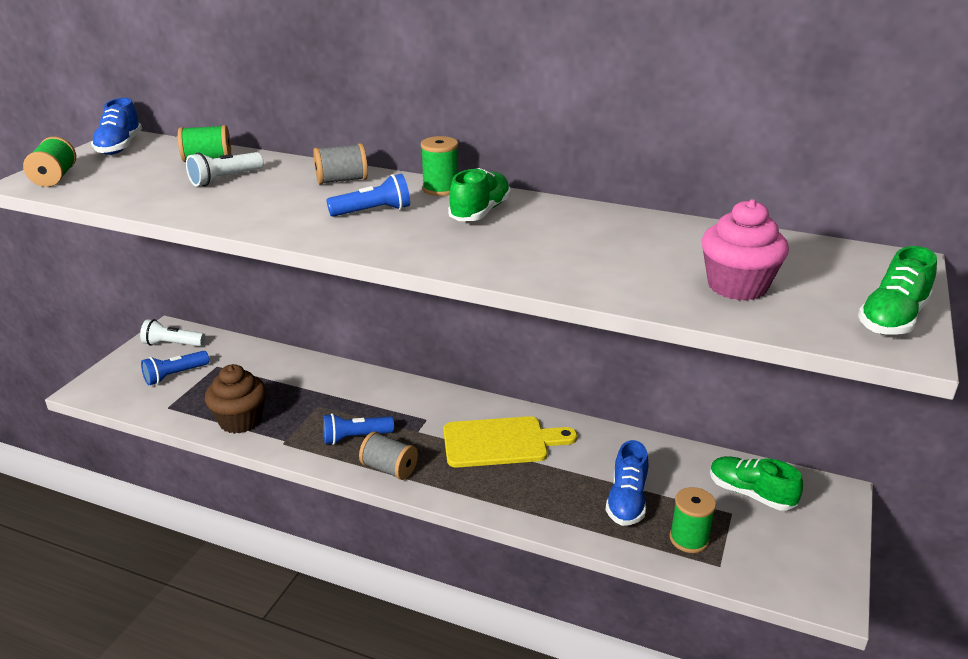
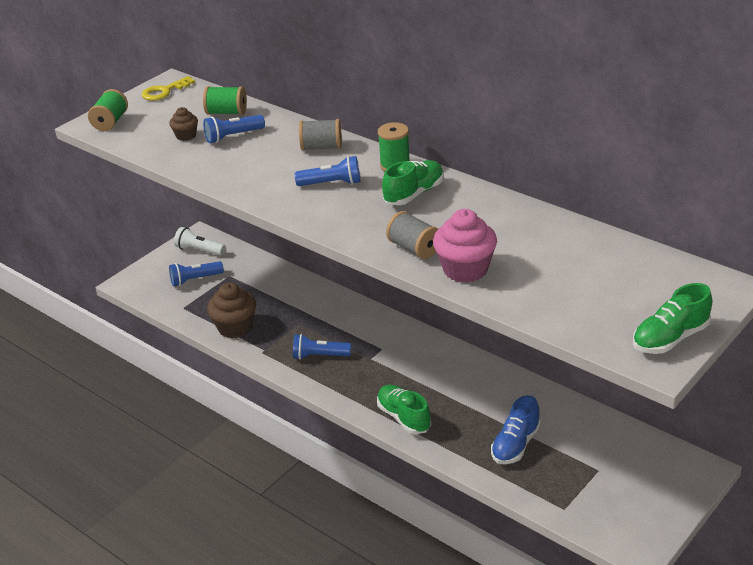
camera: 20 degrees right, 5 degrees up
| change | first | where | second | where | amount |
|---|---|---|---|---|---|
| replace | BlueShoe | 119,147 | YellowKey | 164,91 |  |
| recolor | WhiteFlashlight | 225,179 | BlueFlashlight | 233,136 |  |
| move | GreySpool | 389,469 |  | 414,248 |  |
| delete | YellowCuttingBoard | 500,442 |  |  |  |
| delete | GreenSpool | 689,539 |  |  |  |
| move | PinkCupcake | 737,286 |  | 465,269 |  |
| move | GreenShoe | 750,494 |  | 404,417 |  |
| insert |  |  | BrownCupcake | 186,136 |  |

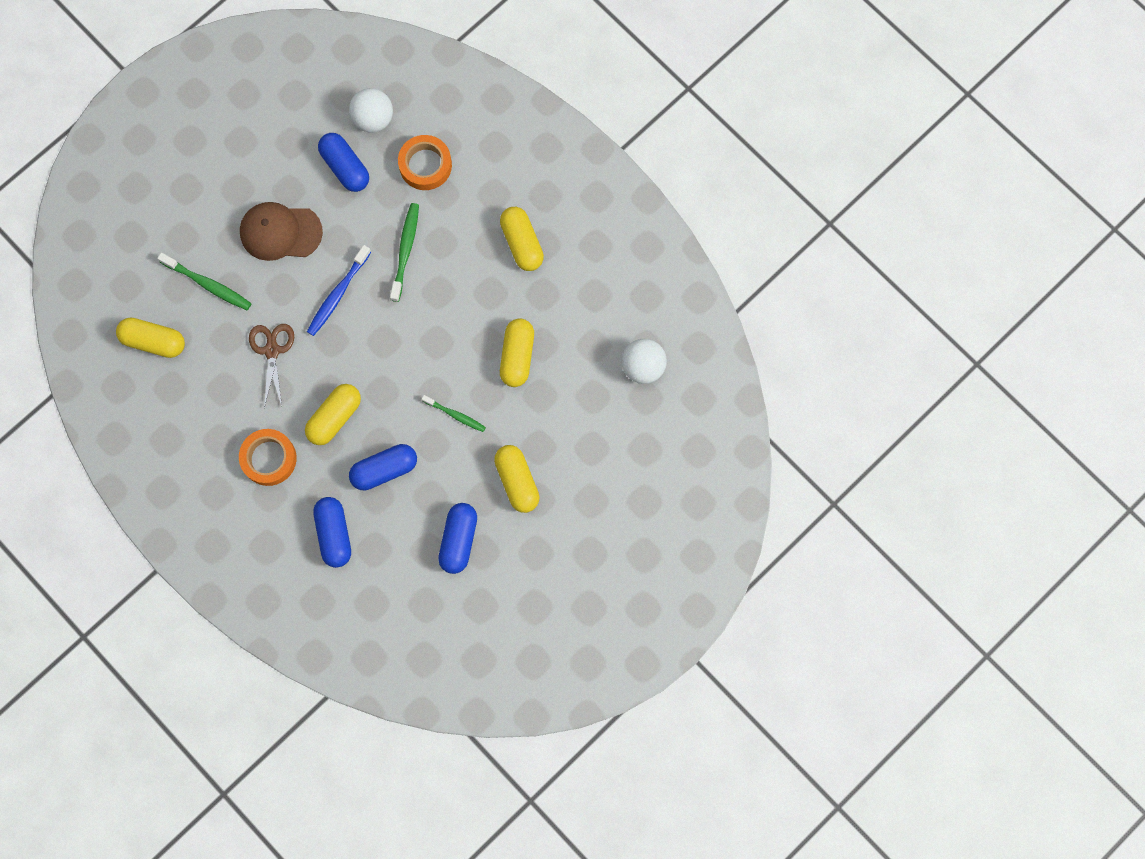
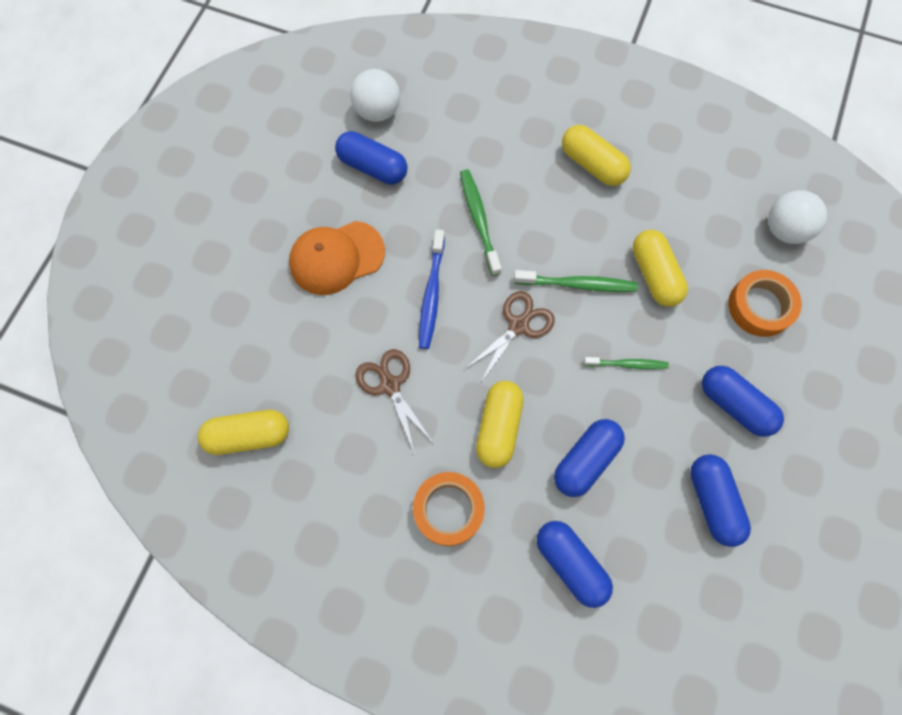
camera: 25 degrees left, 5 degrees down
| change | first | where | second | where | amount |
|---|---|---|---|---|---|
| move | GreenToothbrush | 208,284 |  | 577,284 |  |
| recolor | BrownCap | 280,232 | OrangeCap | 336,258 |  |
| move | OrangeTape | 425,165 |  | 760,306 |  |
| recolor | YellowCapsule | 517,481 | BlueCapsule | 734,405 |  |
| insert |  |  | BrownScissors | 518,325 |  |

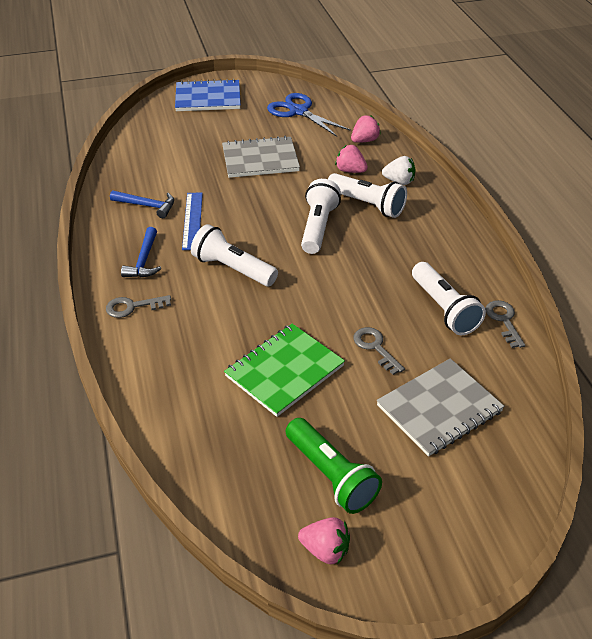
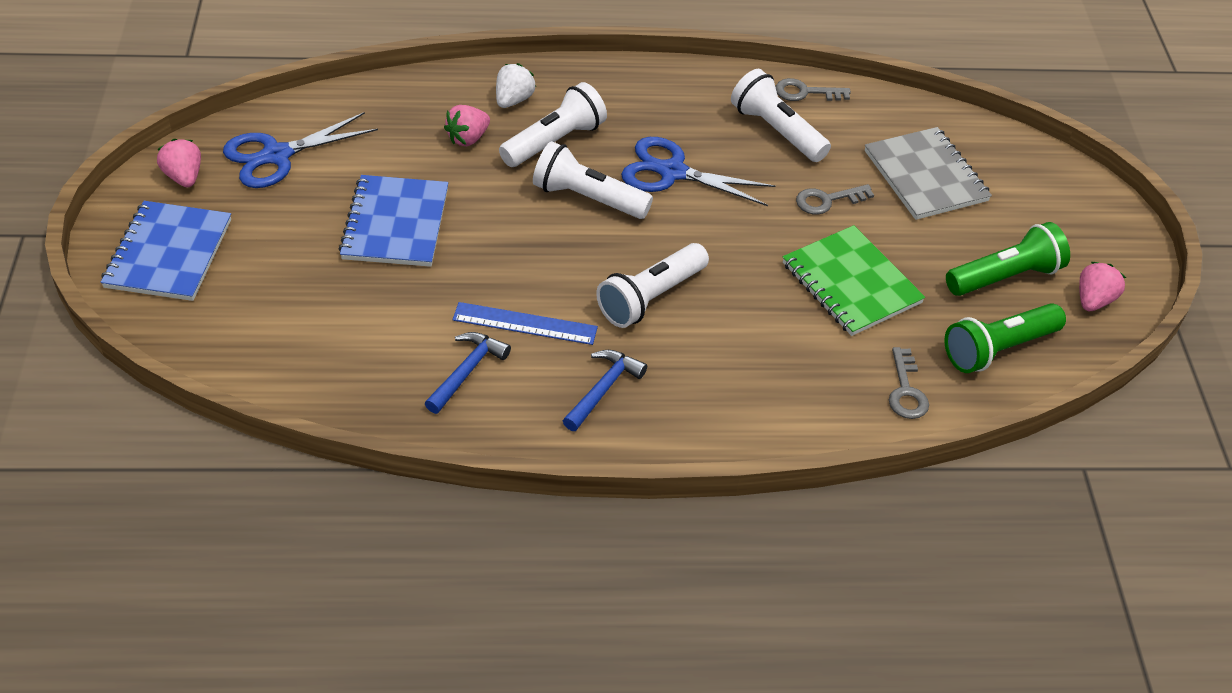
camera: 80 degrees left, 5 degrees up
| change | first | where | second | where | amount |
|---|---|---|---|---|---|
| move | GreyKey | 133,307 |  | 906,391 |  |
| rotate | BlueHammer | 144,260 |  | 603,389 | 75 degrees counterclockwise |
| recolor | GreyNotebook | 260,159 | BlueNotebook | 395,224 |  |
| move | PinkStrawberry | 364,140 |  | 184,177 |  |
| rotate | WhiteFlashlight | 444,309 |  | 776,131 | 120 degrees counterclockwise |
| insert |  |  | BlueScissors | 672,172 |  |
| insert |  |  | GreenFlashlight | 997,349 |  |

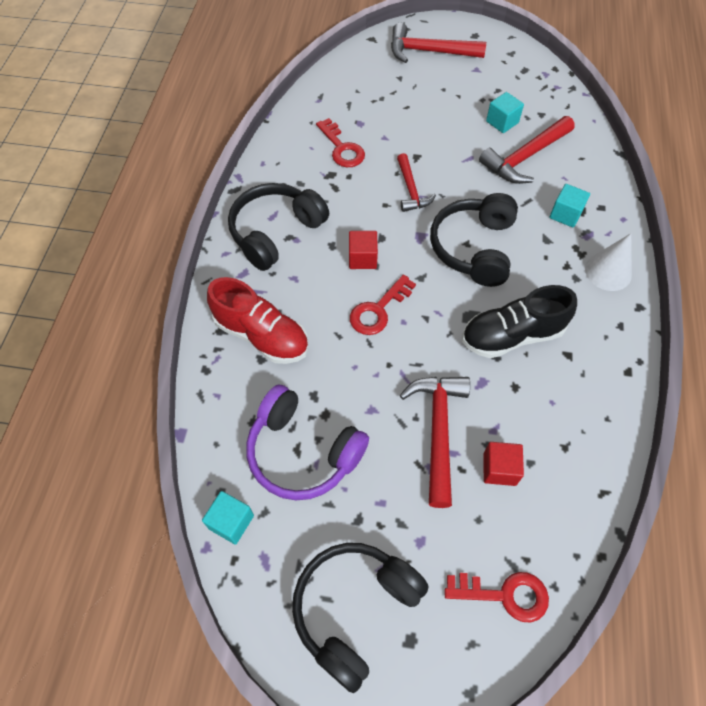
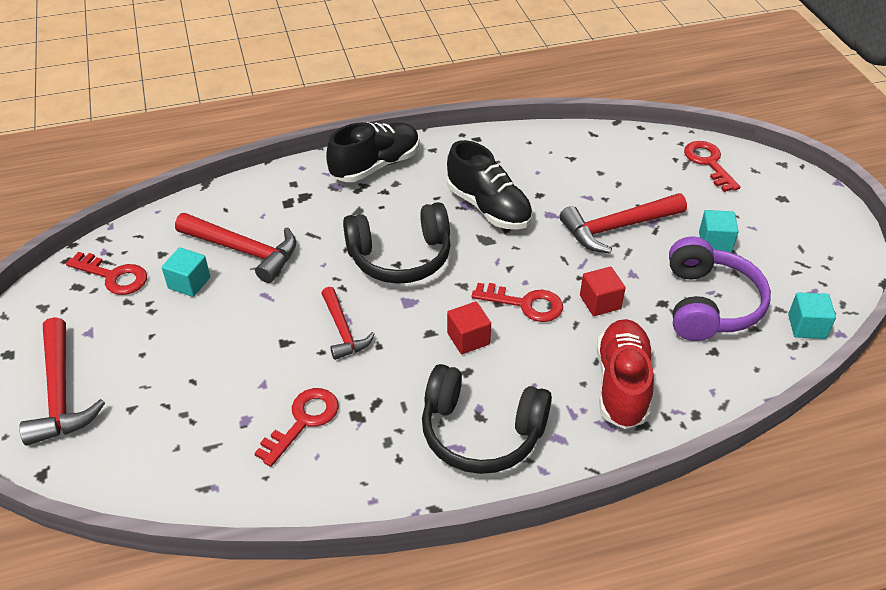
camera: 115 degrees left, 15 degrees down
| change | first | where | second | where | amount |
|---|---|---|---|---|---|
| delete | BlackHeadphones | 355,609 |  |  |  |
| rotate | RedHammer | 411,189 |  | 343,330 | 105 degrees clockwise |
| move | RedCube | 499,469 |  | 600,302 |  |
| move | TurquoiseCube | 565,214 |  | 715,242 |  |
| replace | WhiteCone | 608,271 | BlackShoe | 375,166 |  |
| insert |  |  | RedKey | 113,276 |  |

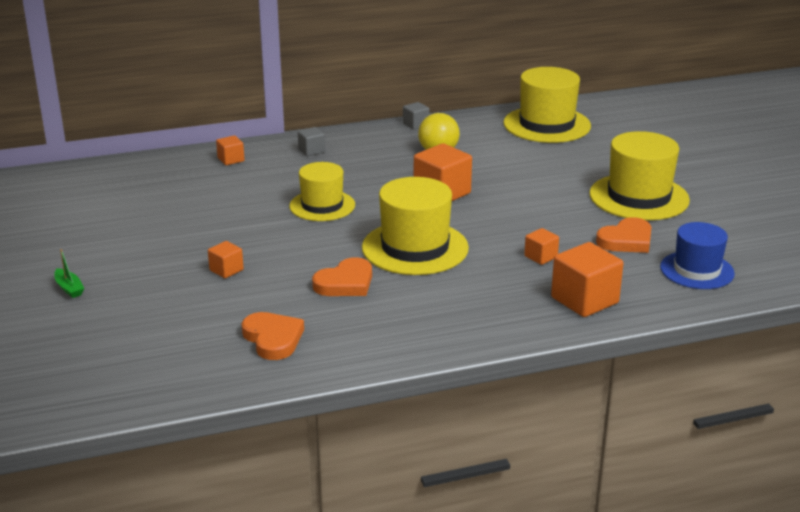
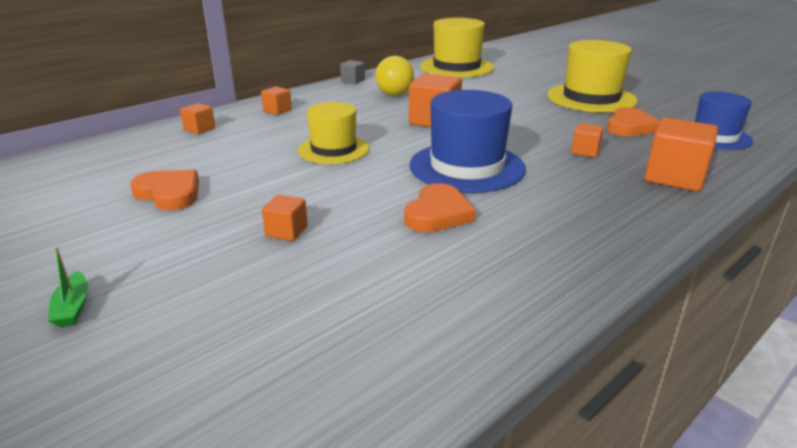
camera: 25 degrees left, 0 degrees up
| change | first | where | second | where | amount |
|---|---|---|---|---|---|
| rotate | GreenBoat | 69,288 |  | 73,307 | 45 degrees clockwise |
| move | OrangeHeart | 273,339 |  | 169,193 |  |
| recolor | GreyCube | 311,151 | OrangeCube | 277,110 |  |
| recolor | YellowHat | 415,248 | BlueHat | 467,167 |  |

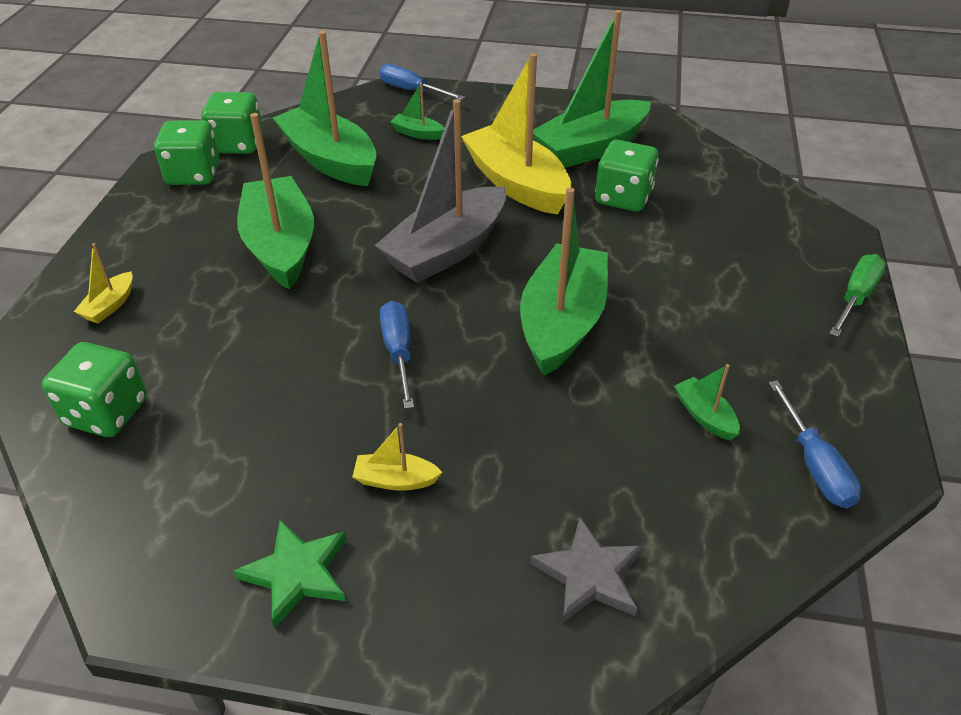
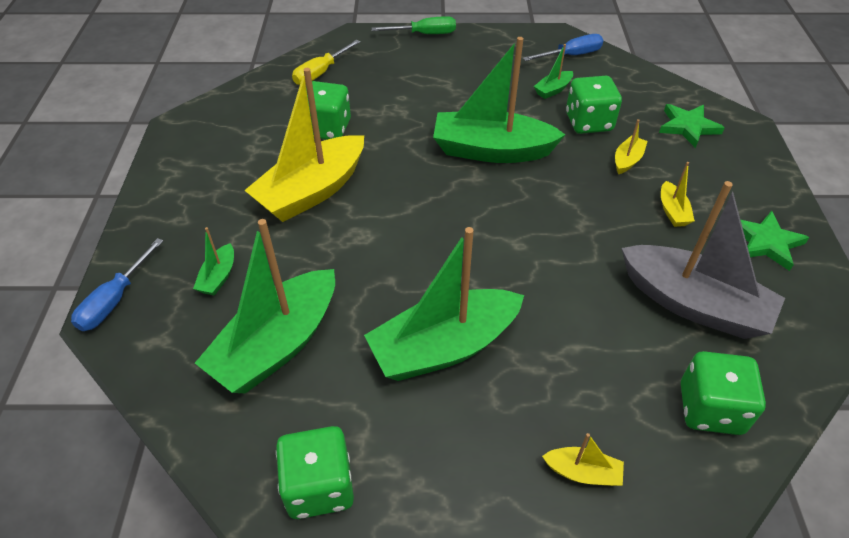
camera: 100 degrees left, 5 degrees up
| change | first | where | second | where | amount |
|---|---|---|---|---|---|
| move | GreenDice | 237,144 |  | 588,122 |  |
| move | GreyBoat | 446,250 |  | 693,304 |  |
| delete | BlueScrewdriver | 398,352 |  |  |  |
| recolor | GreyStar | 589,575 | GreenStar | 688,127 |  |
| delete | GreenBoat | 590,148 |  |  |  |
| rotate | GreenScrewdriver | 856,297 |  | 424,34 | 150 degrees clockwise |
| insert |  |  | YellowScrewdriver | 321,73 |  |
| insert |  |  | YellowBoat | 627,160 |  |

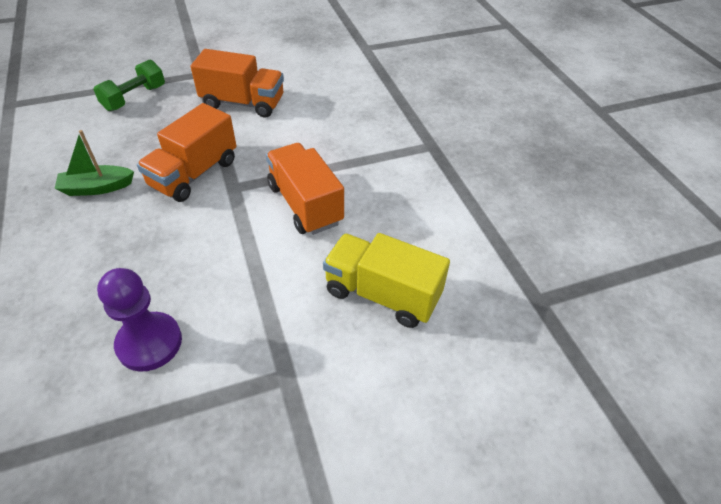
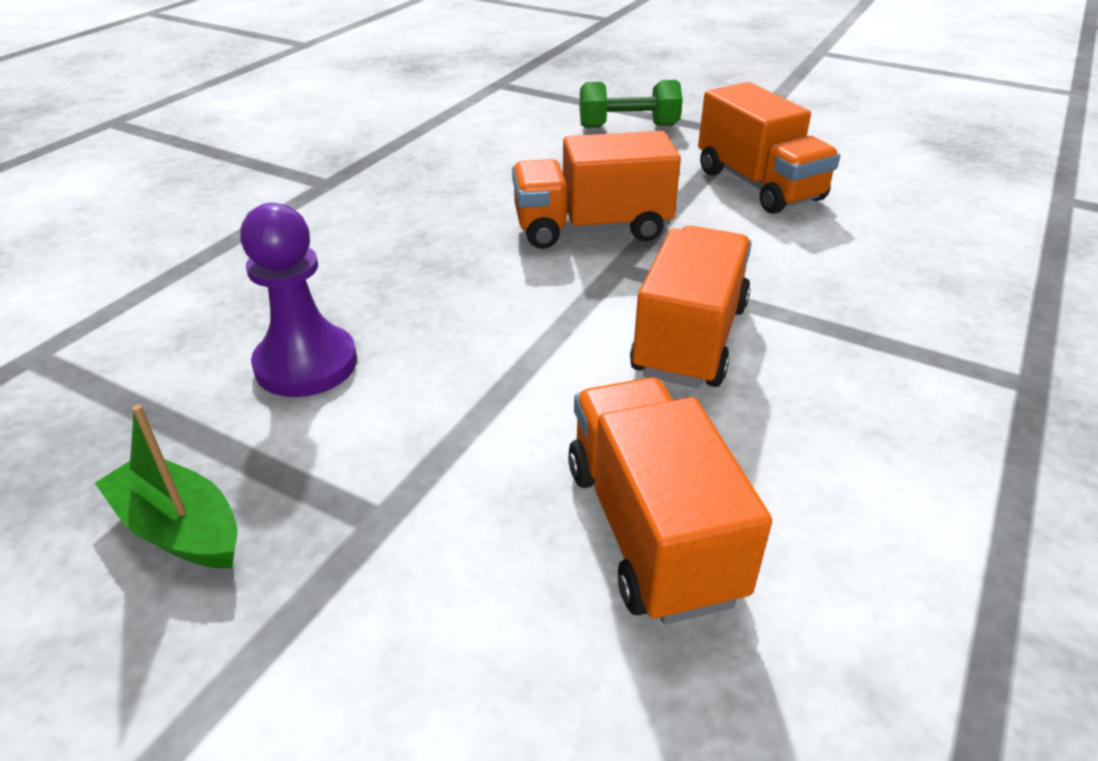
camera: 50 degrees right, 10 degrees down
| change | first | where | second | where | amount |
|---|---|---|---|---|---|
| move | GreenBoat | 97,188 |  | 180,528 |  |
| recolor | YellowTruck | 382,294 | OrangeTruck | 651,530 |  |

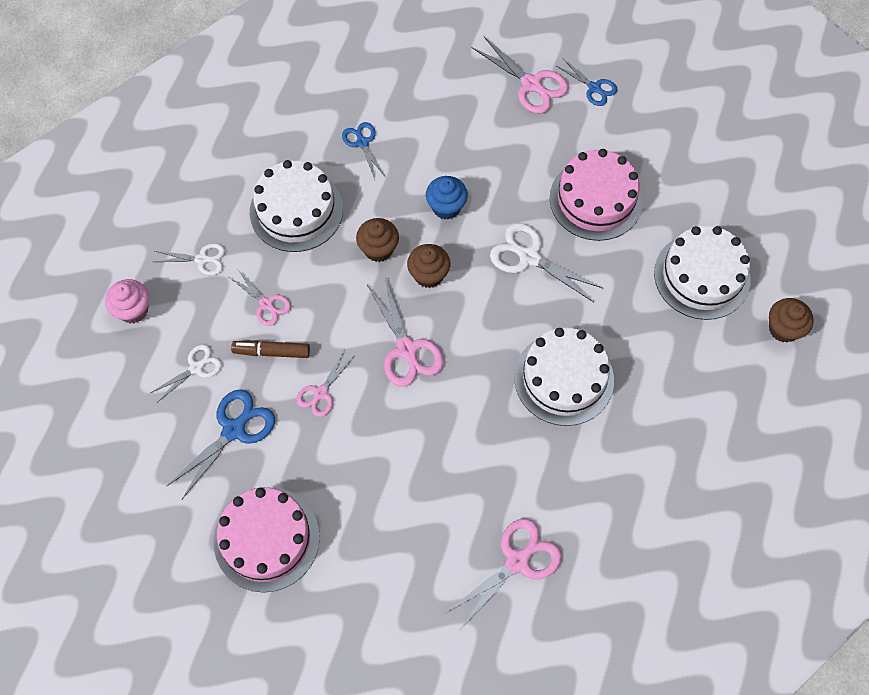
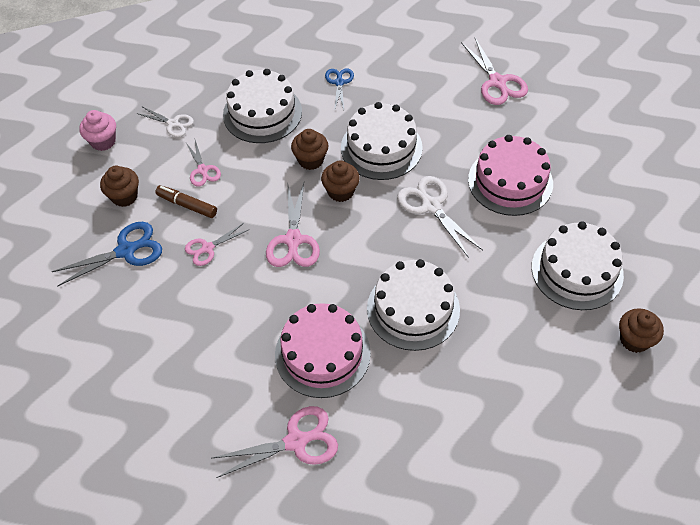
camera: 25 degrees right, 10 degrees down
| change | first | where | second | where | amount |
|---|---|---|---|---|---|
| replace | WhiteScissors | 196,367 | BrownCupcake | 124,196 |  |
| move | PinkCake | 266,539 |  | 322,353 |  |
| replace | BlueCupcake | 446,207 | WhiteCake | 381,147 |  |
| delete | BlueScissors | 594,88 |  |  |  |

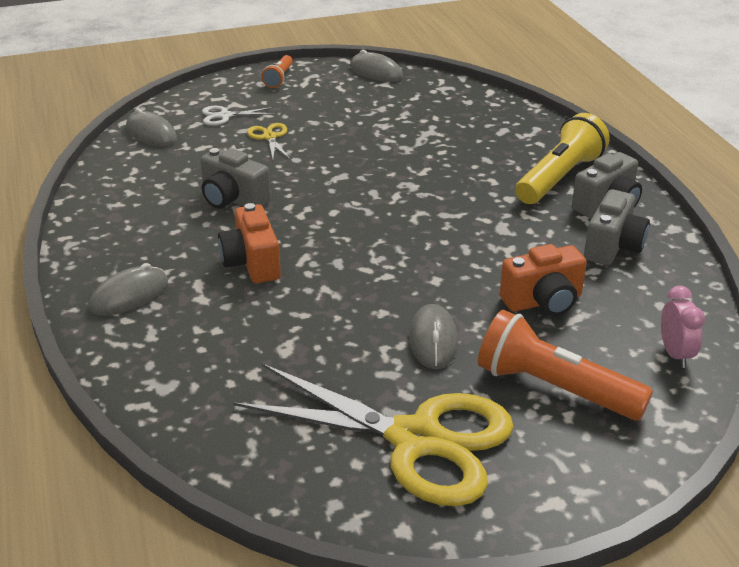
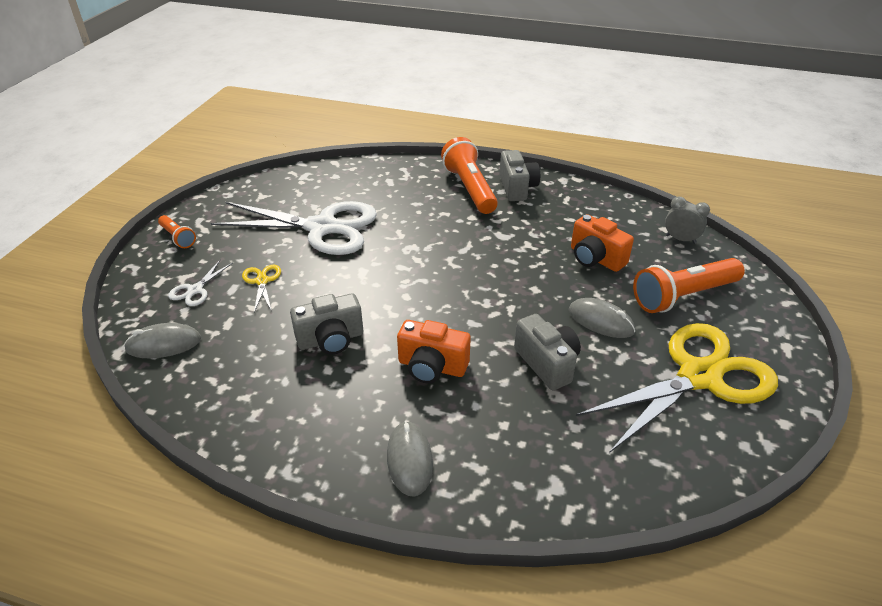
camera: 55 degrees left, 5 degrees up
| change | first | where | second | where | amount |
|---|---|---|---|---|---|
| rotate | YellowScissors | 269,137 |  | 262,281 | 60 degrees clockwise |
| delete | GreyMouse | 376,72 |  |  |  |
| rotate | OrangeCamera | 543,301 |  | 595,258 | 120 degrees clockwise |
| recolor | YellowFlashlight | 560,177 | OrangeFlashlight | 470,188 |  |
| move | GreyCamera | 613,247 |  | 547,363 |  |
| recolor | PinkClock | 675,354 | GreyClock | 680,239 |  |
| insert |  |  | WhiteScissors | 322,227 |  |

